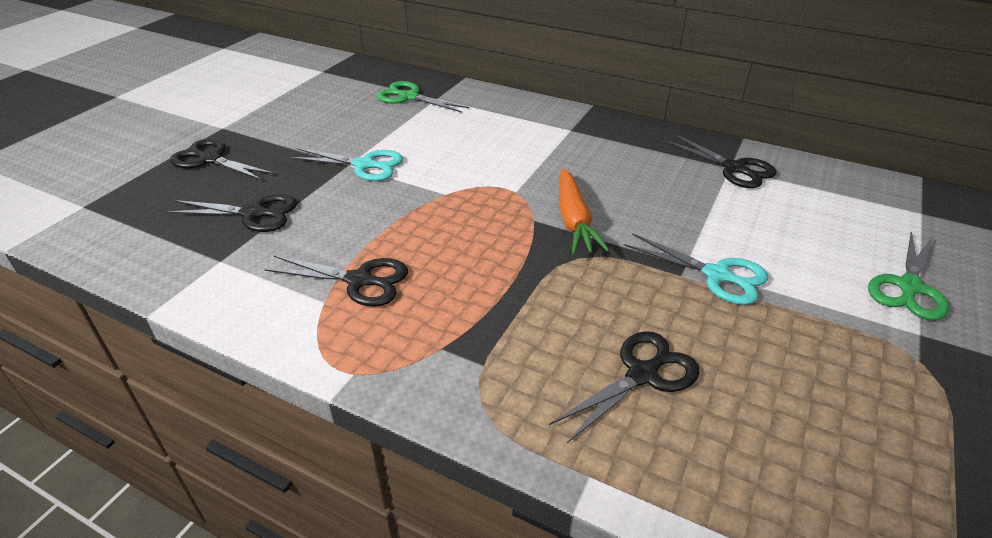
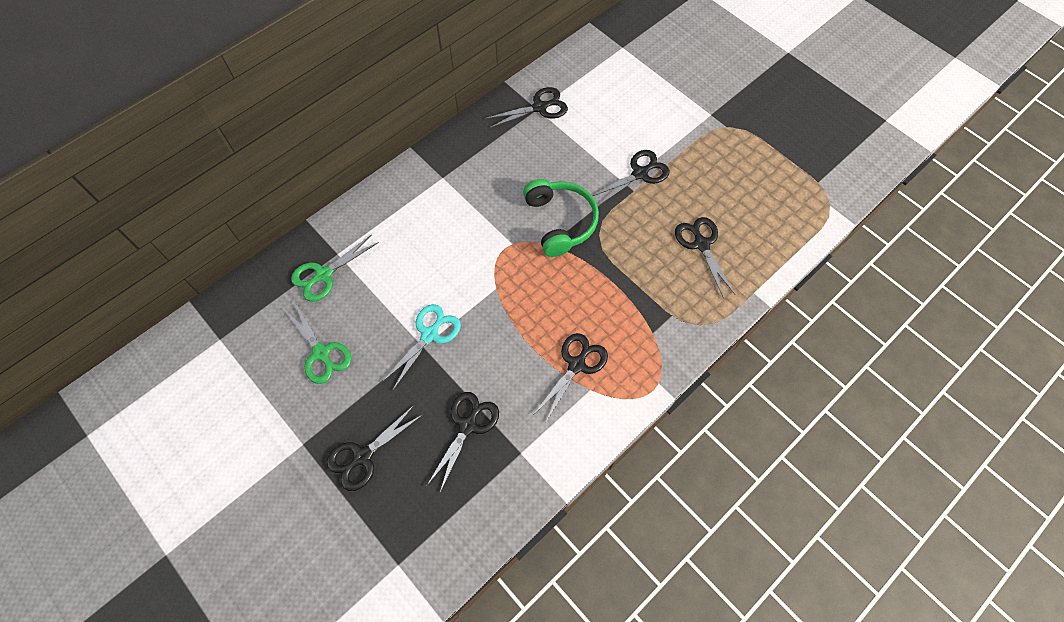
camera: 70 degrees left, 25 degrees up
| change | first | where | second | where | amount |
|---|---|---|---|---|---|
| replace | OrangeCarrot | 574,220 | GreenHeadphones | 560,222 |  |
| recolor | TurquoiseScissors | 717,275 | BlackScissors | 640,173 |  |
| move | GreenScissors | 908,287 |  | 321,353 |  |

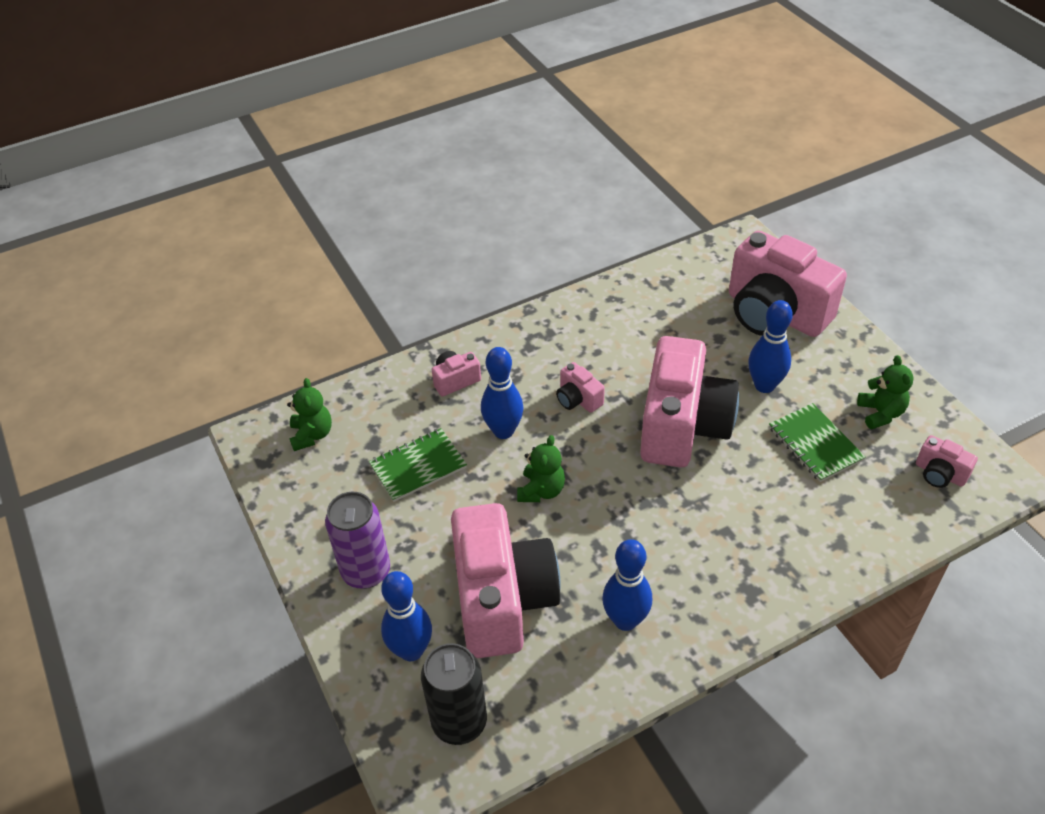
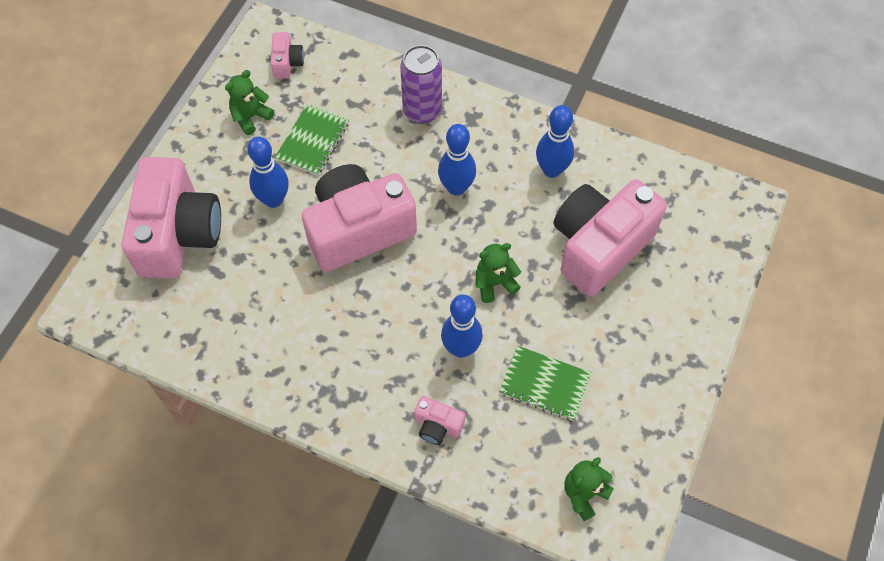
camera: 130 degrees left, 15 degrees up
| change | first | where | second | where | amount |
|---|---|---|---|---|---|
| move | PurpleCan | 366,571 |  | 422,111 |  |
| move | BlueBowlingPin | 411,650 |  | 456,187 |  |
| delete | BlackCan | 459,722 |  |  |  |
| delete | PinkCamera | 578,399 |  |  |  |

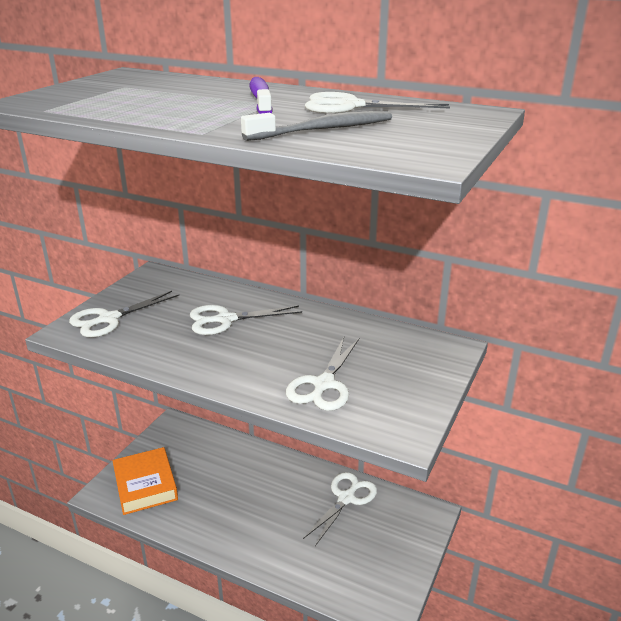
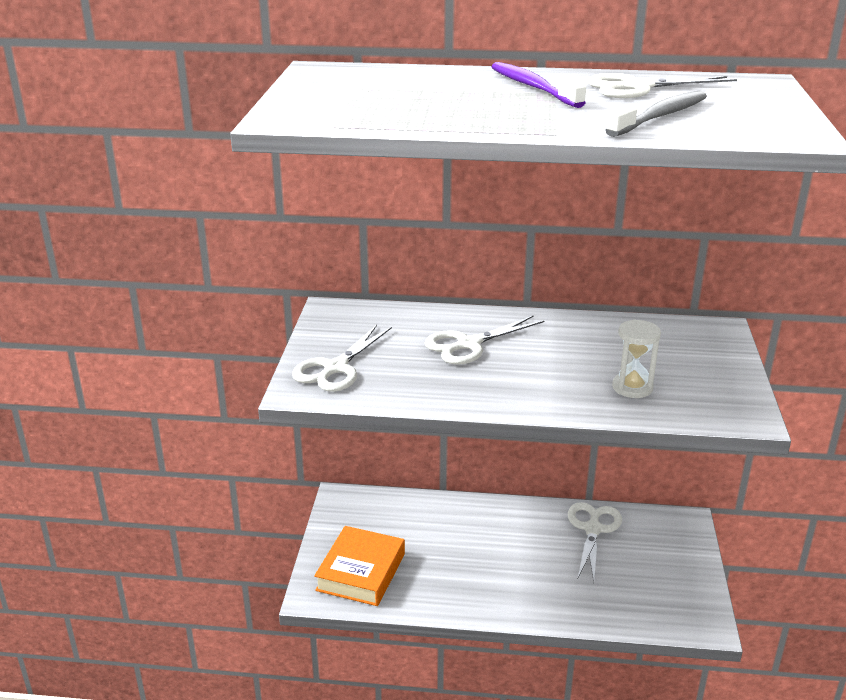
camera: 20 degrees left, 0 degrees up
| change | first | where | second | where | amount |
|---|---|---|---|---|---|
| rotate | OrangeBook | 145,485 |  | 361,572 | 60 degrees clockwise |
| replace | WhiteScissors | 324,384 | WhiteHourglass | 632,387 |  |

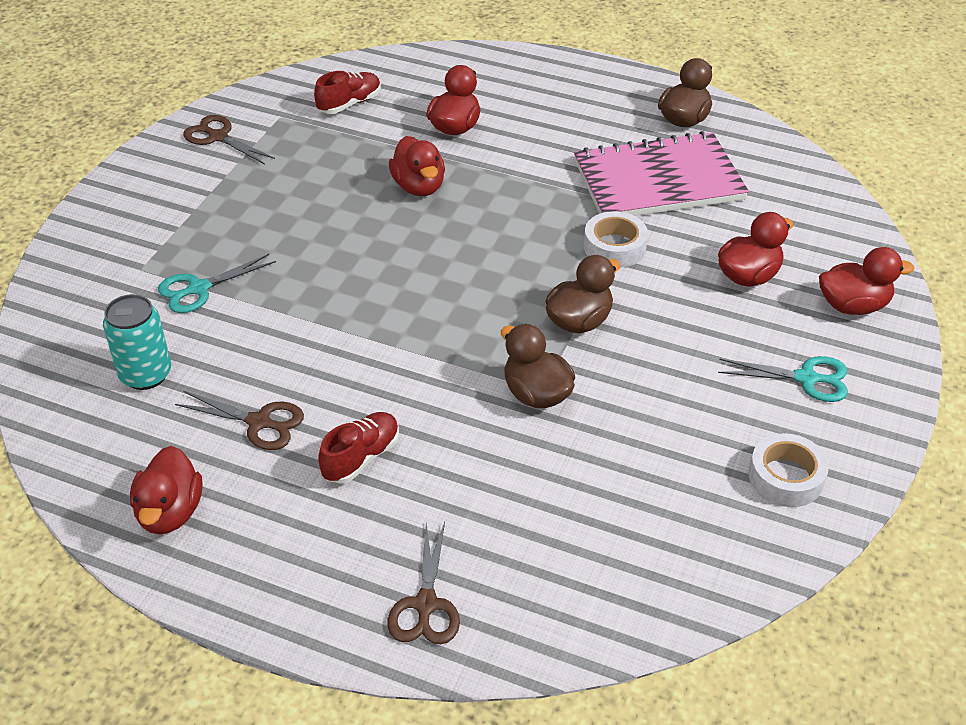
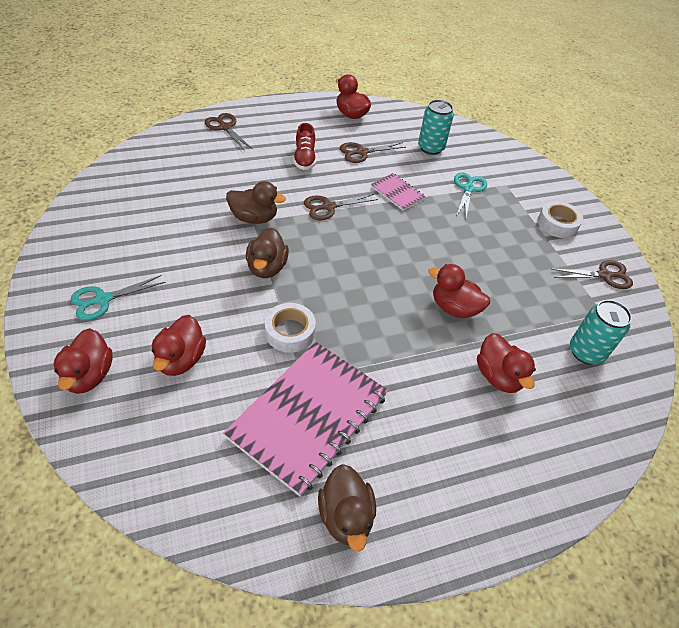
camera: 135 degrees right, 5 degrees up
| change | first | where | second | where | amount |
|---|---|---|---|---|---|
| replace | RedShoe | 349,104 | TurquoiseCan | 586,352 |  |
| move | WhiteTape | 786,477 |  | 557,224 |  |
| rotate | RedDuck | 853,306 |  | 89,375 | 45 degrees counterclockwise |
| insert |  |  | BrownScissors | 328,207 |  |
| insert |  |  | PinkNotebook | 397,193 |  |

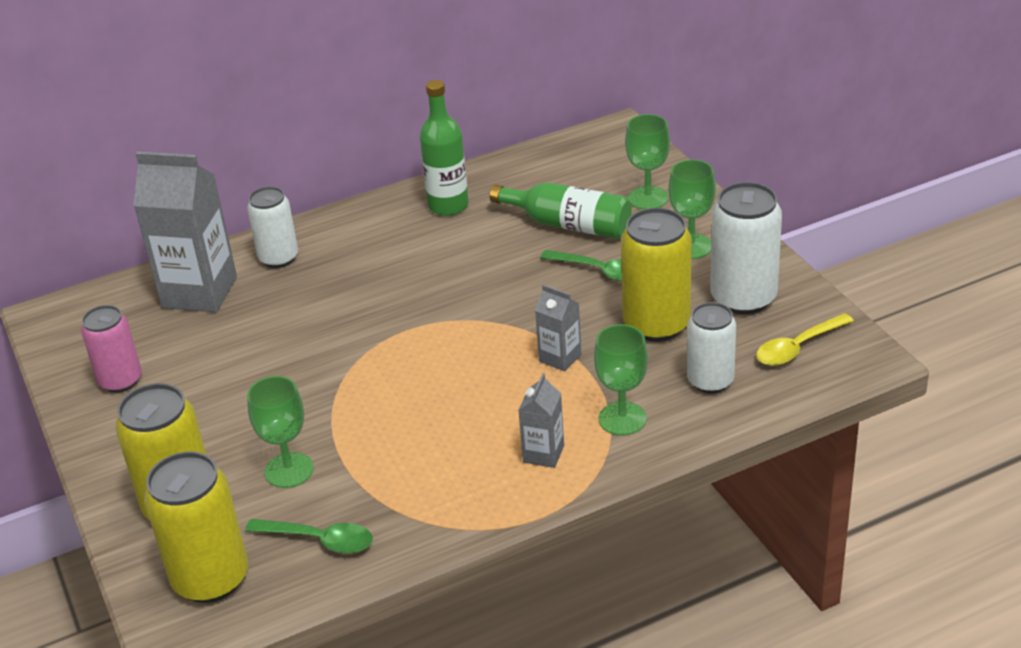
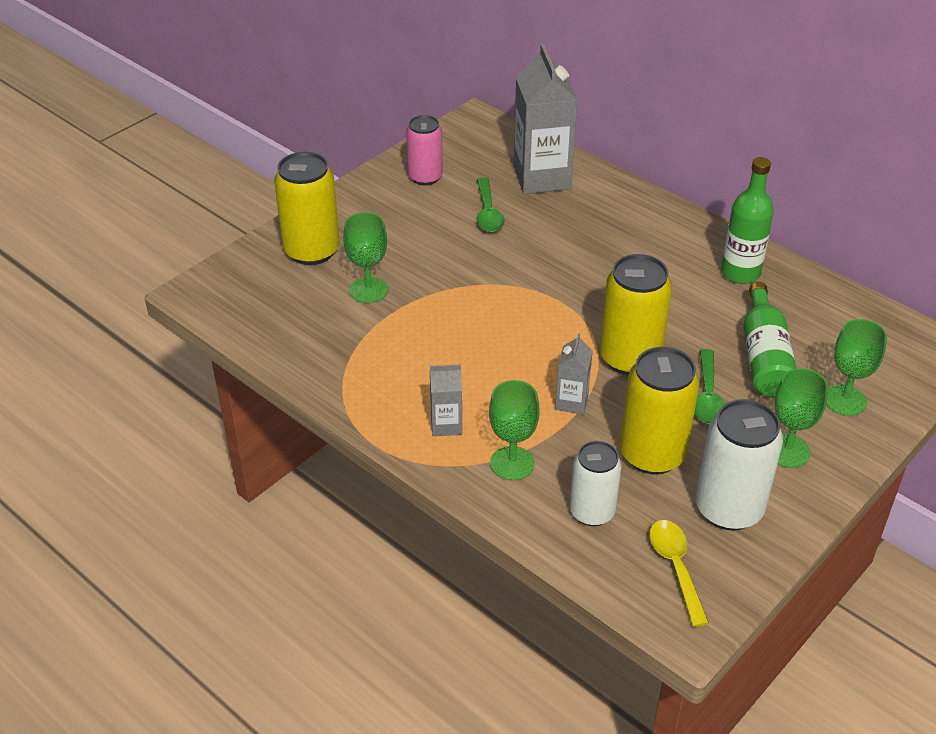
camera: 65 degrees right, 5 degrees up
| change | first | where | second | where | amount |
|---|---|---|---|---|---|
| move | YellowCan | 211,578 |  | 630,358 |  |
| move | GreenSpoon | 319,540 |  | 488,213 |  |
| delete | WhiteCan | 278,258 |  |  |  |
| rotate | YellowSpoon | 798,347 |  | 676,567 | 45 degrees clockwise |

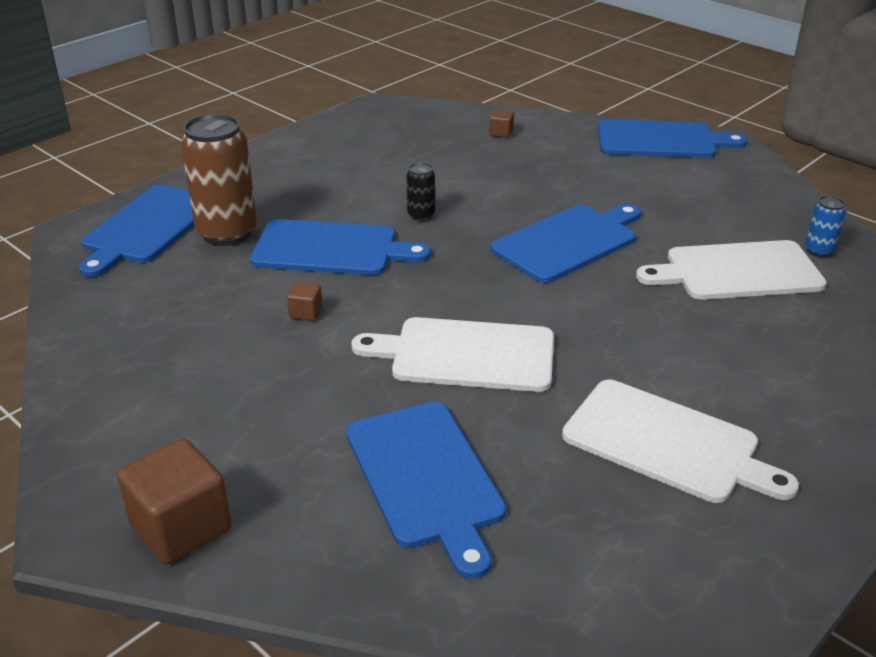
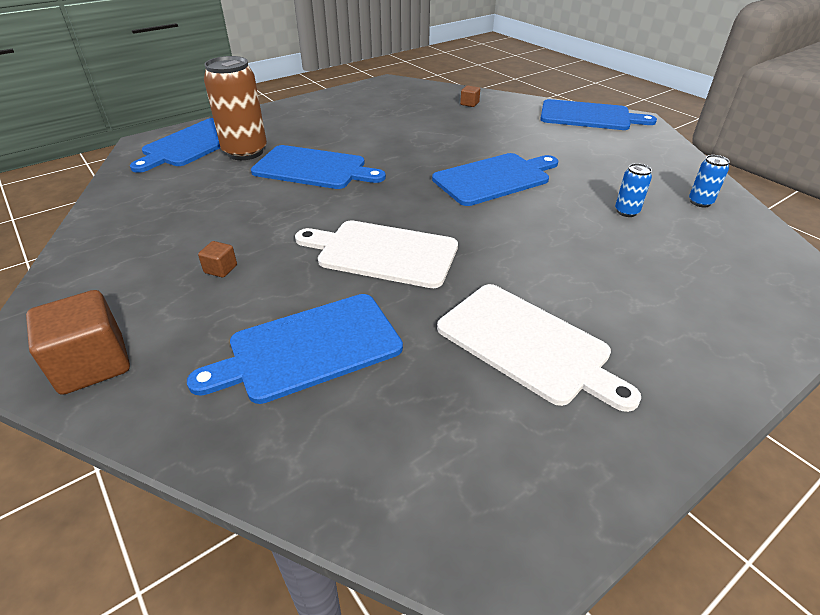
camera: 10 degrees right, 5 degrees up
| change | first | where | second | where | amount |
|---|---|---|---|---|---|
| move | BrownCube | 306,312 |  | 220,269 |  |
| rotate | BlueCuttingBoard | 426,478 |  | 308,348 | 75 degrees clockwise |
| delete | BlackCan | 421,215 |  |  |  |
| replace | WhiteCuttingBoard | 737,272 | BlueCan | 626,212 |  |

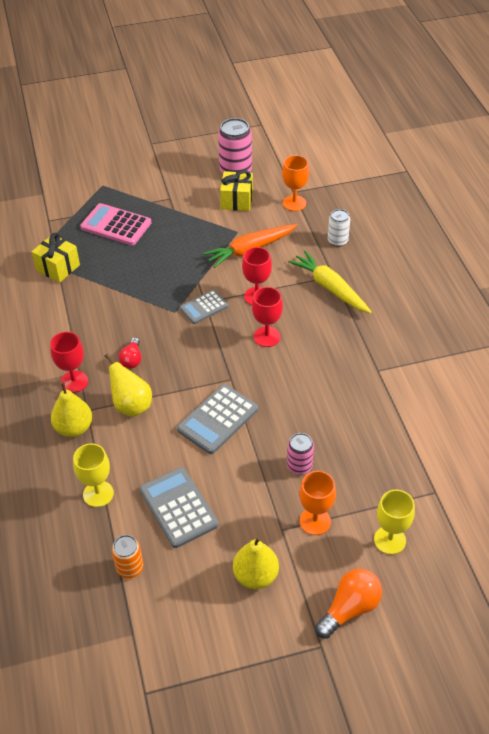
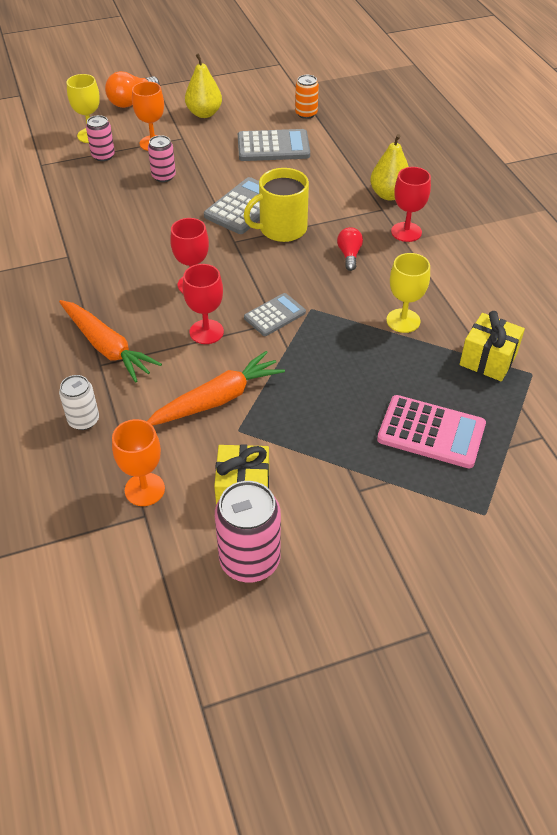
camera: 175 degrees right, 0 degrees up
| change | first | where | second | where | amount |
|---|---|---|---|---|---|
| move | YellowGoblet | 98,494 |  | 403,321 |  |
| delete | YellowPear | 131,405 |  |  |  |
| rotate | GreyCalculator | 178,507 |  | 273,147 | 60 degrees counterclockwise |
| recolor | YellowCarrot | 330,288 | OrangeCarrot | 107,347 |  |
| insert |  |  | PinkCan | 103,156 |  |
| insert |  |  | YellowMug | 281,229 |  |

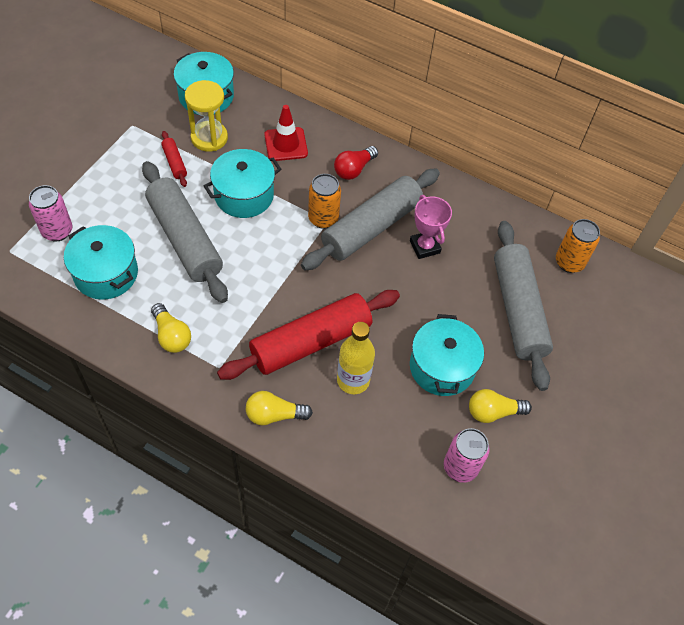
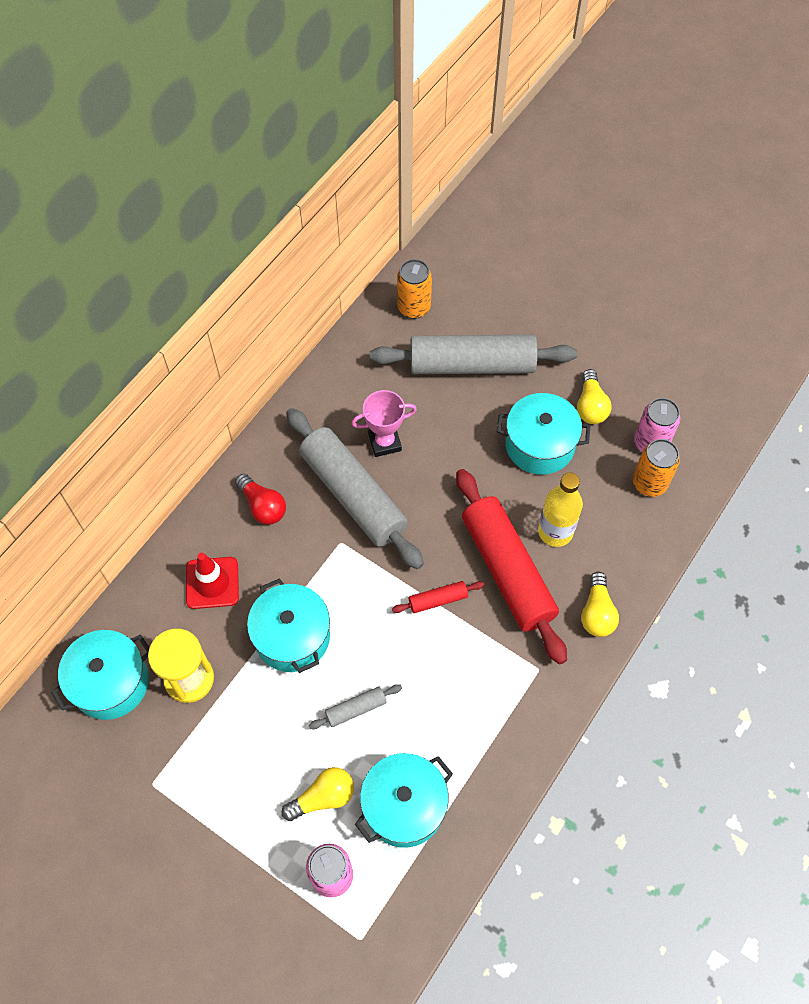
camera: 80 degrees left, 5 degrees up
| change | first | where | second | where | amount |
|---|---|---|---|---|---|
| resize | GreyRollingPin | 185,239 |  | 356,709 | x0.42 |
| move | YellowLightBulb | 171,335 |  | 323,797 |  |
| move | RedRollingPin | 175,162 |  | 438,600 |  |
| move | OrangeCan | 323,219 |  | 649,483 |  |

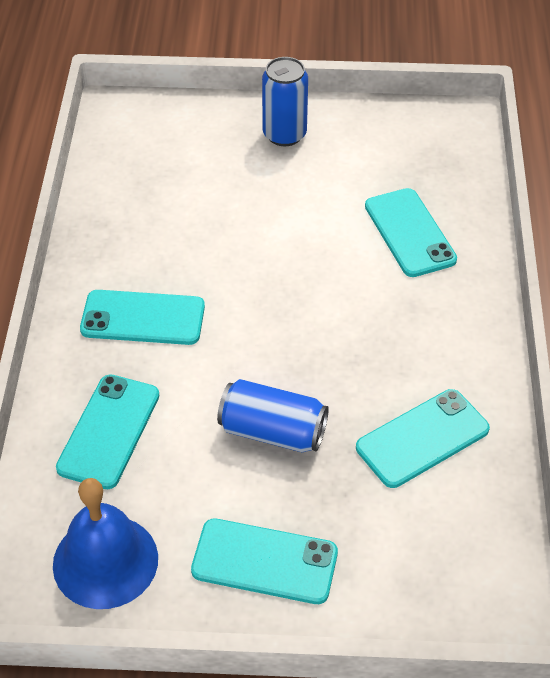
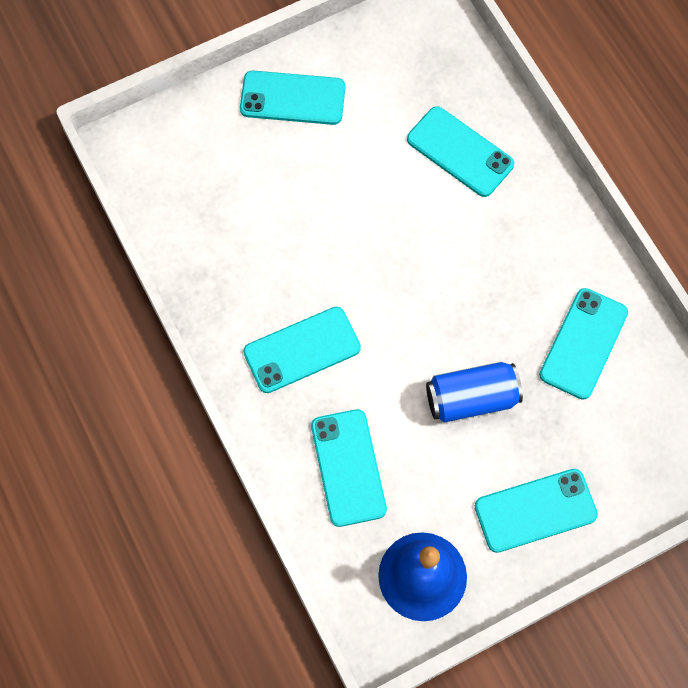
camera: 30 degrees left, 20 degrees up
| change | first | where | second | where | amount |
|---|---|---|---|---|---|
| replace | BlueCan | 284,134 | TurquoisePhone | 292,98 |  |

